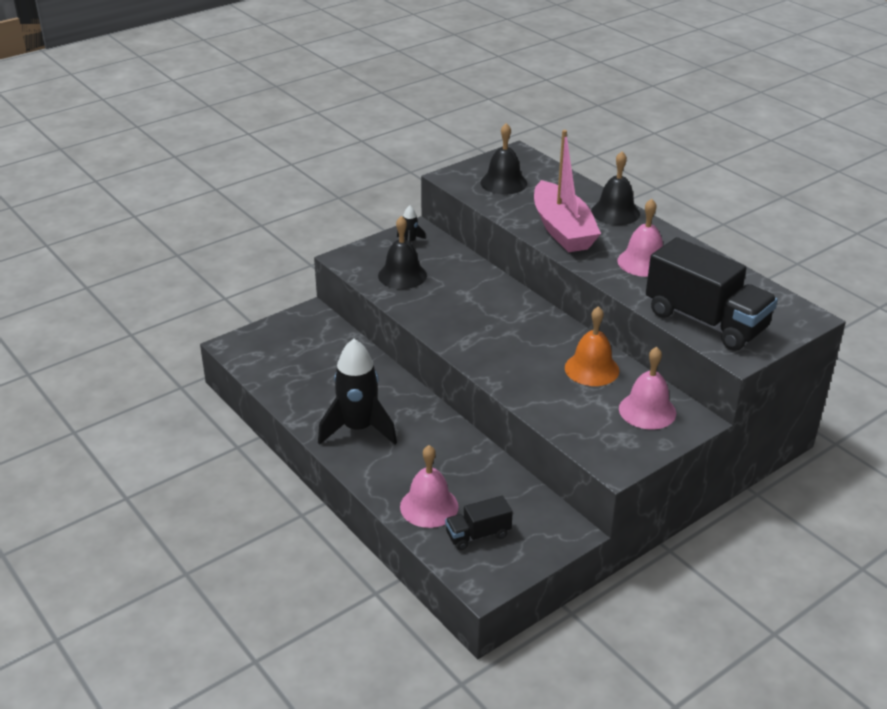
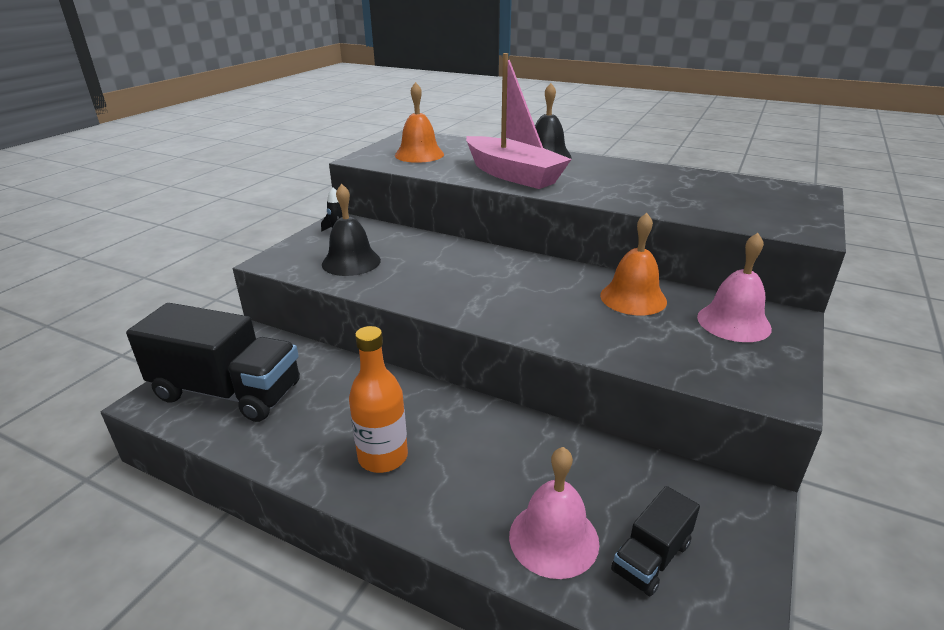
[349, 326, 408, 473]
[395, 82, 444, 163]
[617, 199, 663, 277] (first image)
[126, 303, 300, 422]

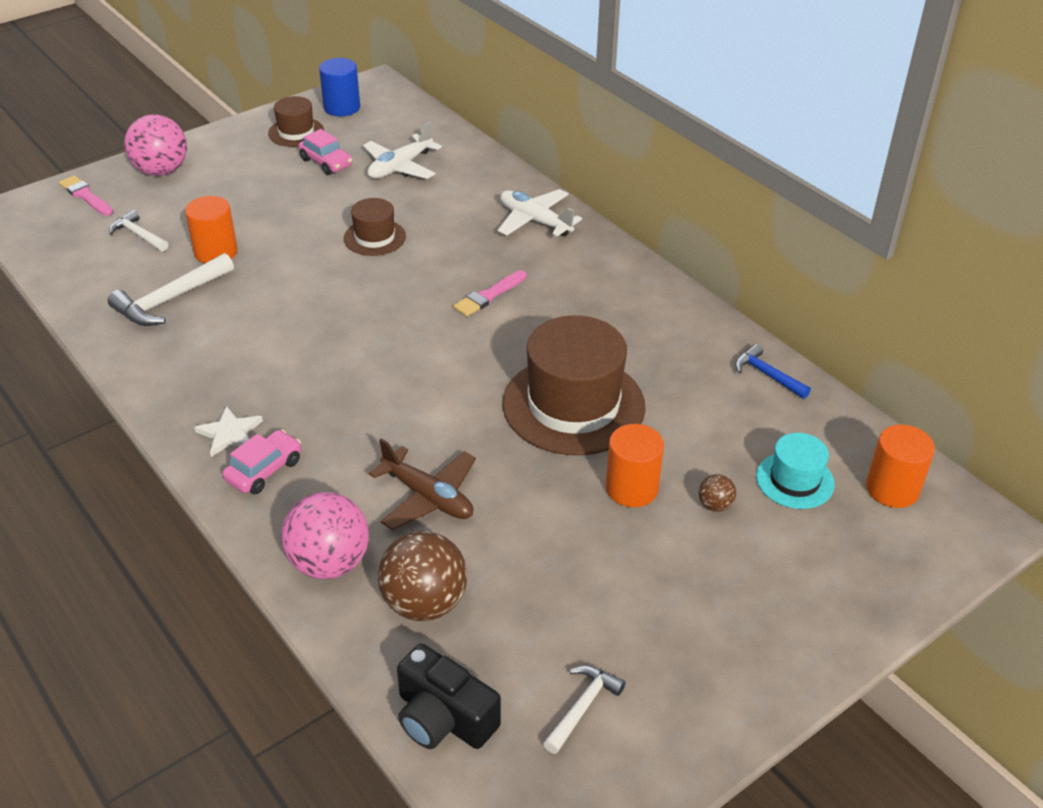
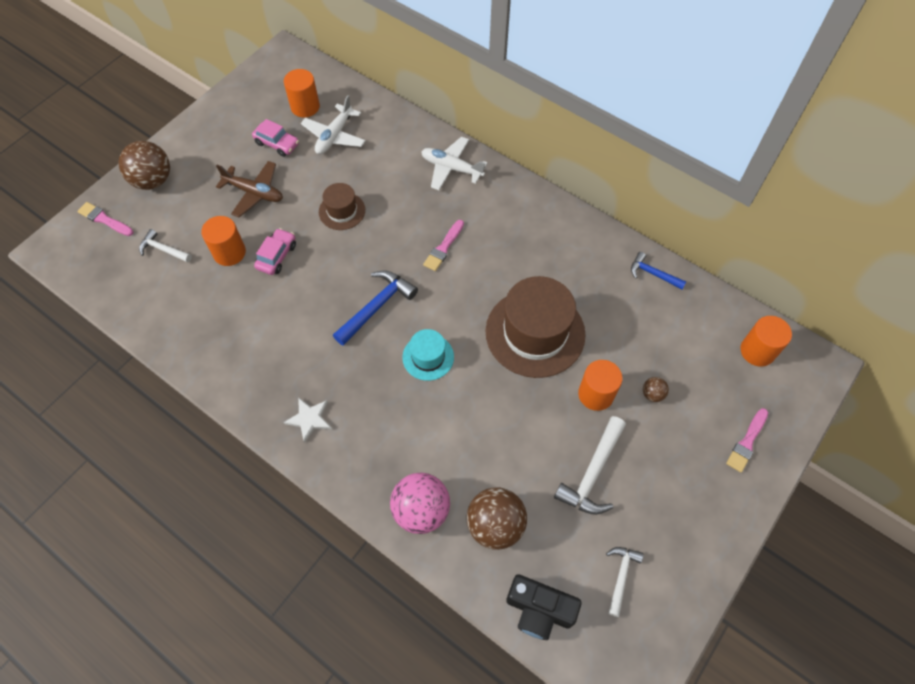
[554, 416, 626, 515]
[119, 141, 170, 190]
[254, 228, 296, 275]
[268, 96, 324, 147] (first image)
[319, 58, 360, 116] (first image)
[216, 161, 283, 217]
[402, 329, 454, 381]
[284, 69, 320, 118]
[333, 270, 418, 346]
[726, 408, 768, 473]

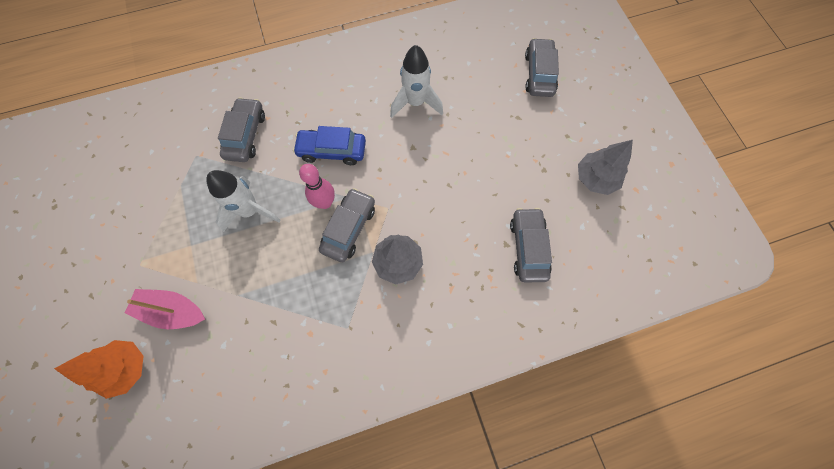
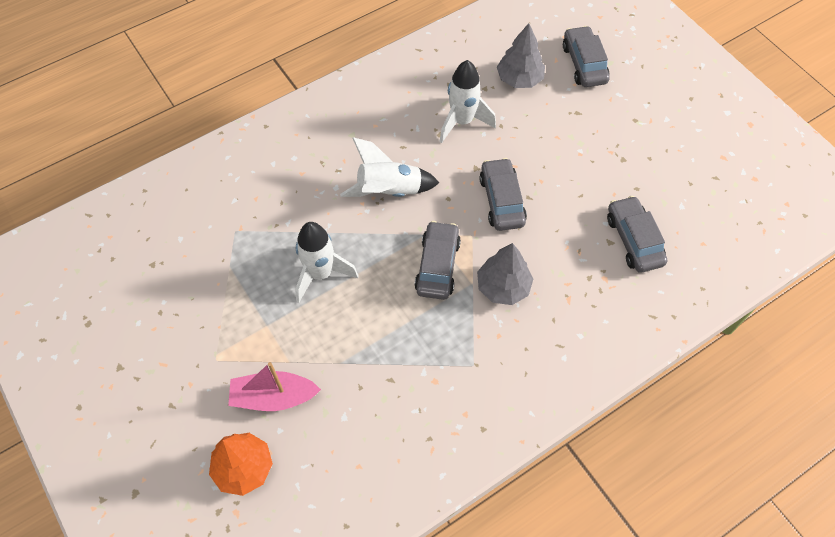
[479, 158, 527, 231]
[340, 137, 439, 197]
[299, 164, 335, 209] (first image)
[497, 23, 545, 88]

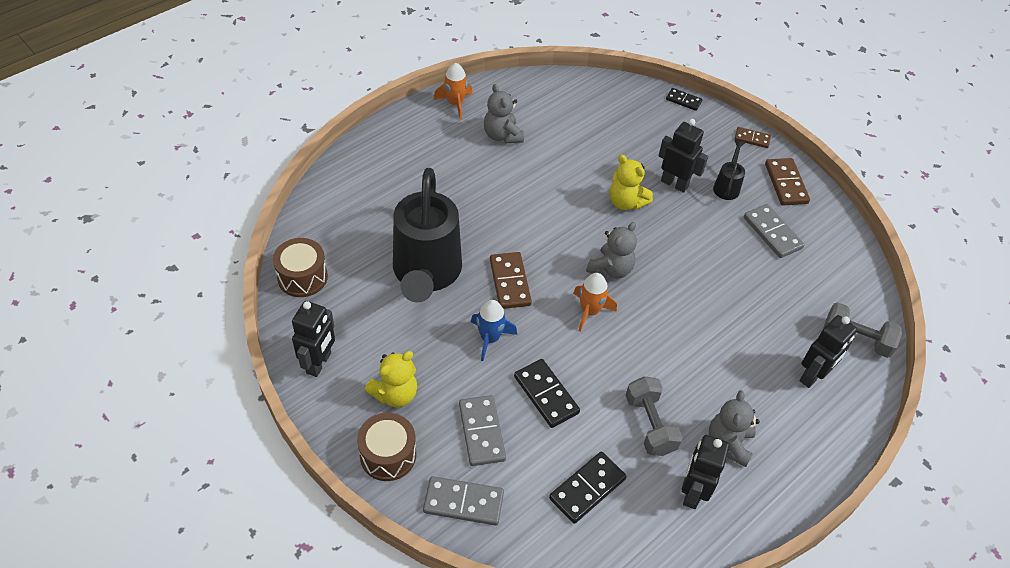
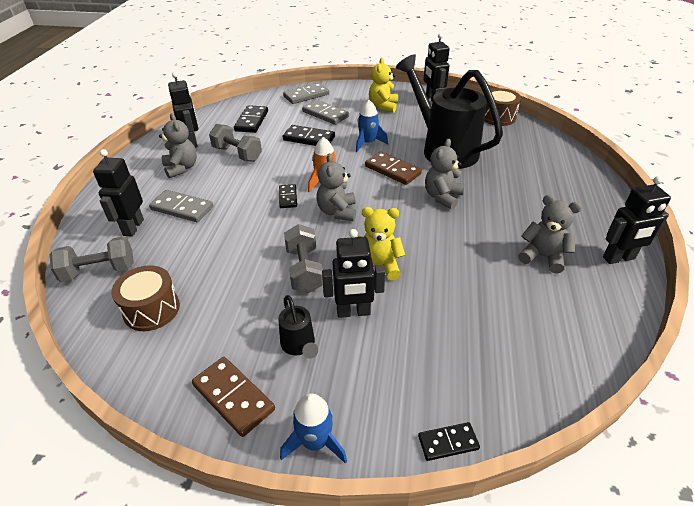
[111, 265, 180, 331]
[603, 176, 671, 264]
[280, 393, 347, 464]
[149, 190, 213, 222]
[279, 184, 297, 208]
[284, 224, 323, 293]
[425, 139, 464, 210]

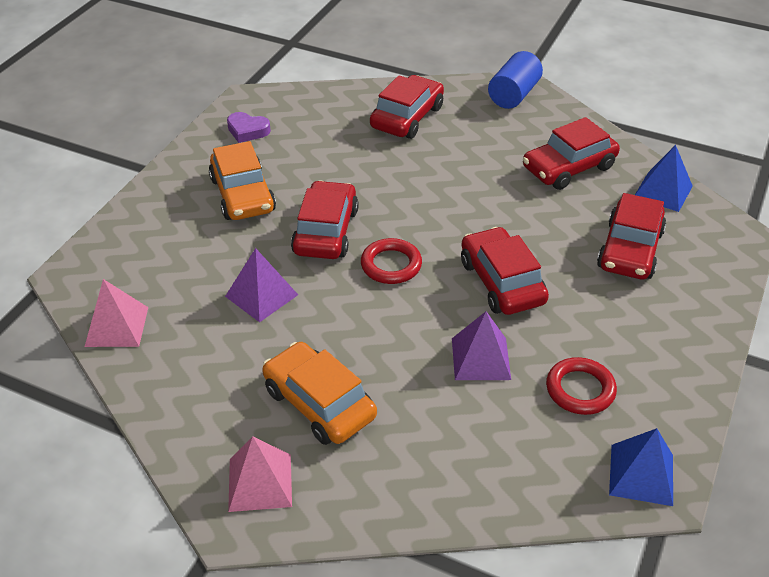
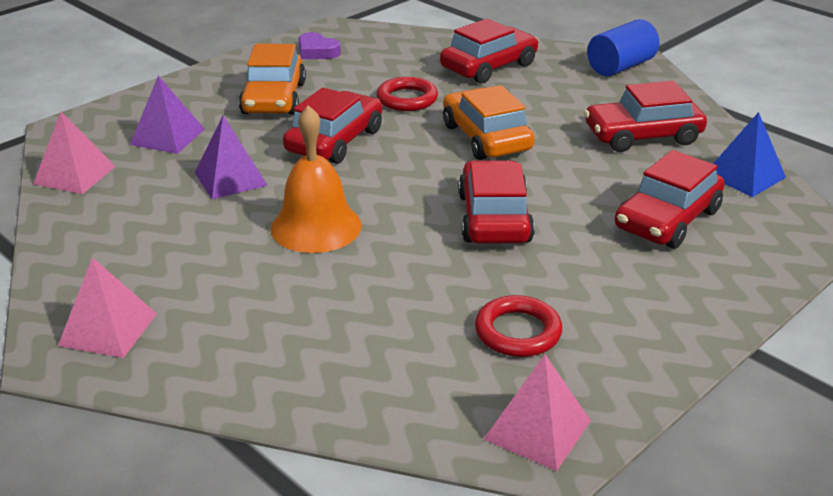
[443, 85, 535, 160]
[376, 77, 438, 111]
[130, 76, 205, 154]
[484, 354, 591, 471]
[271, 105, 362, 253]

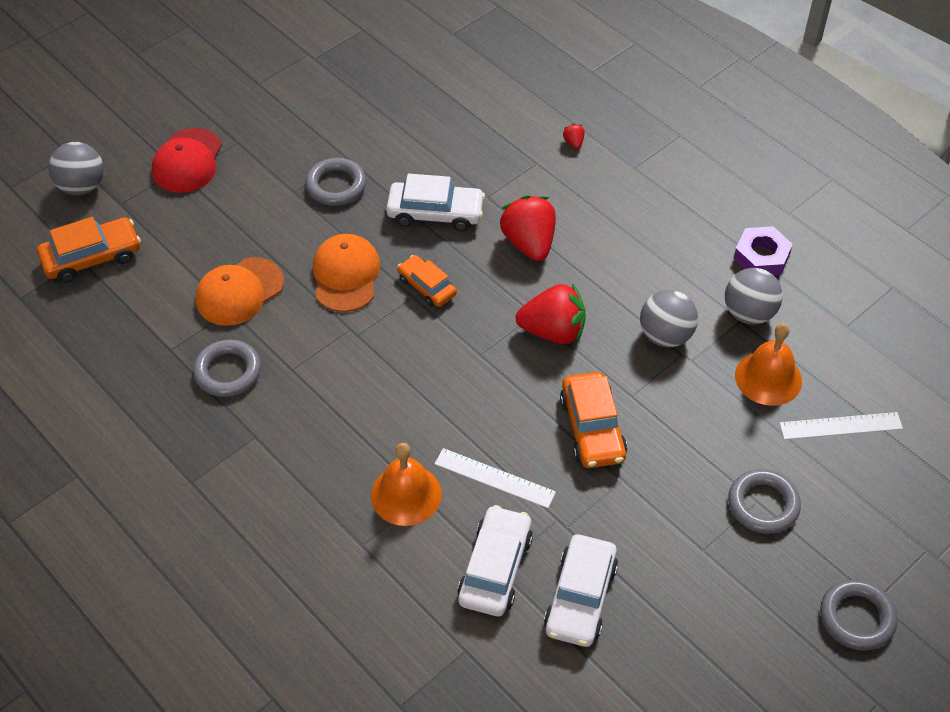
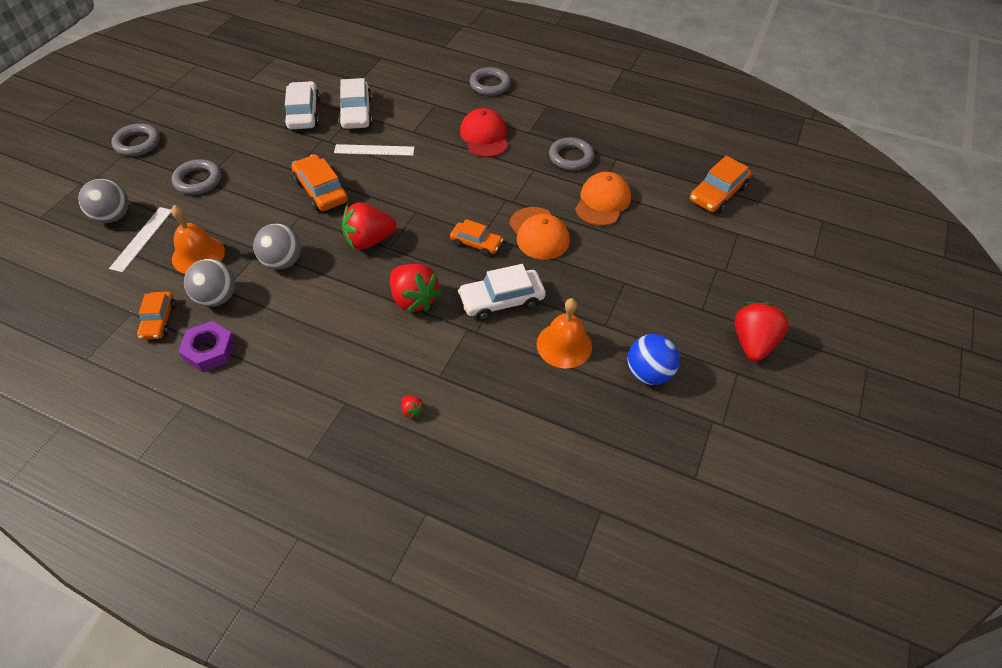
[78, 179, 129, 223]
[460, 108, 508, 157]
[470, 67, 511, 96]
[537, 298, 592, 369]
[109, 207, 171, 272]
[137, 292, 176, 339]
[627, 334, 680, 385]
[734, 302, 789, 361]

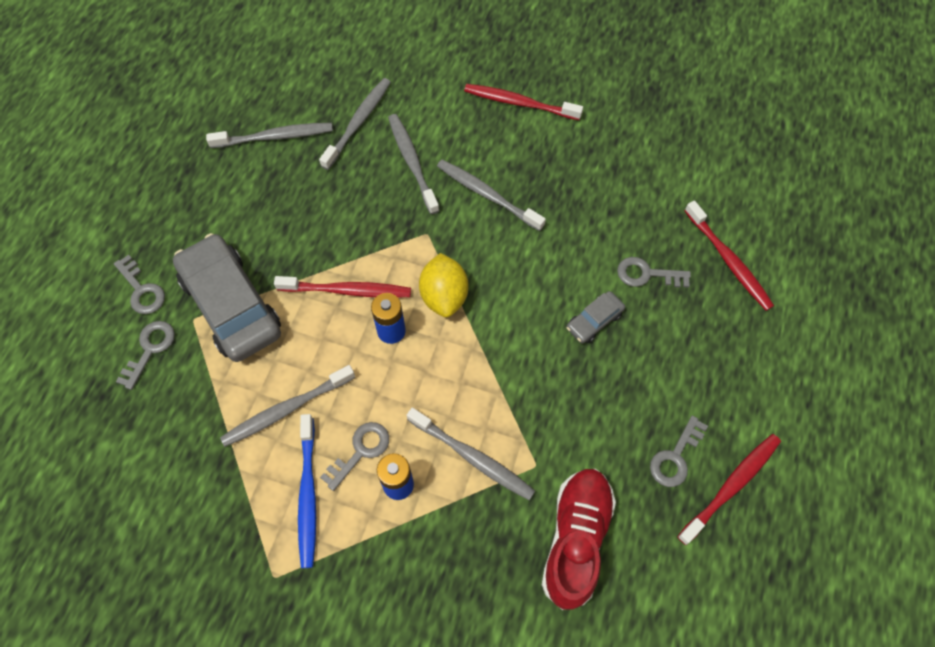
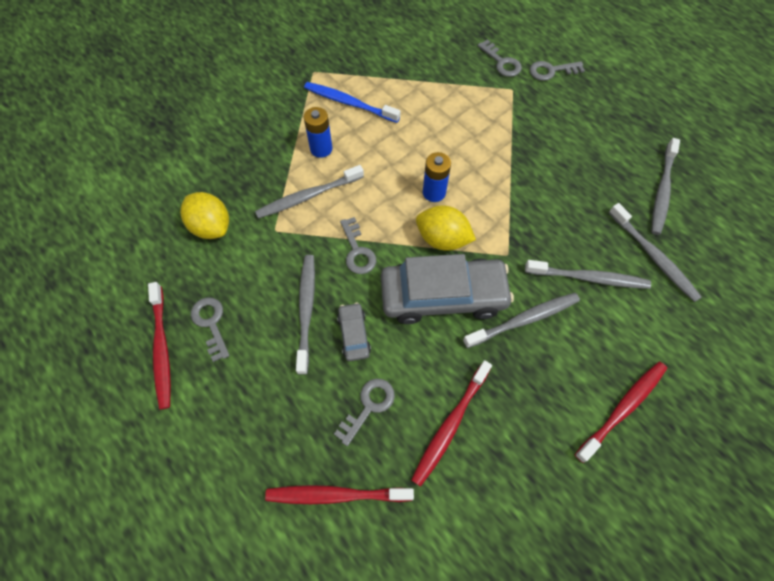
[381, 254, 514, 324]
[296, 255, 315, 375]
[411, 360, 492, 487]
[340, 217, 376, 274]
[180, 192, 229, 239]

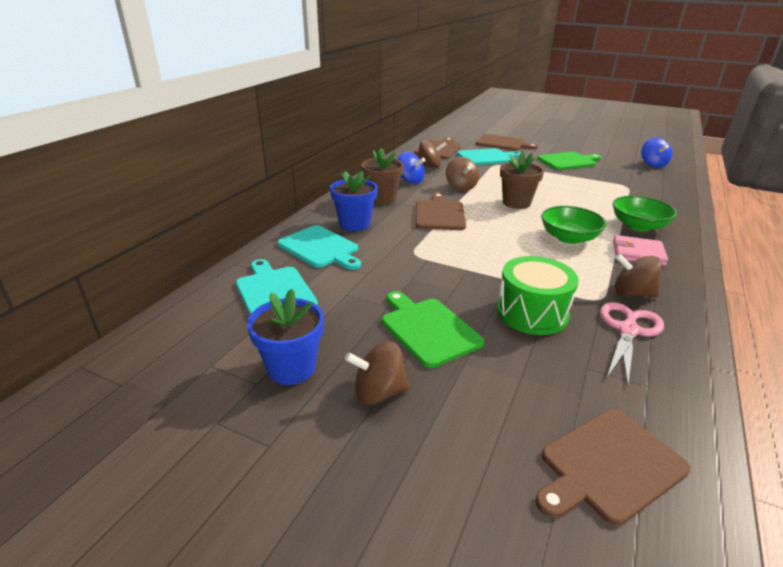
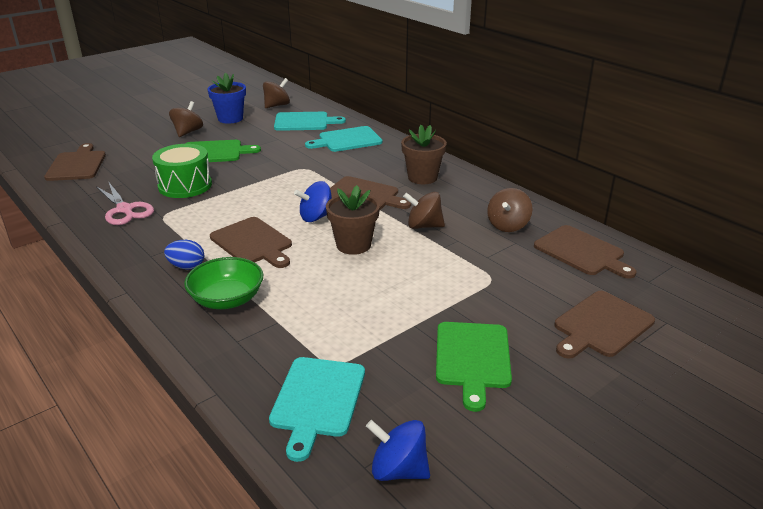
[330, 171, 378, 231] (first image)
[294, 181, 332, 222]
[269, 357, 365, 462]
[210, 217, 292, 268]
[164, 240, 204, 270]
[263, 78, 290, 108]

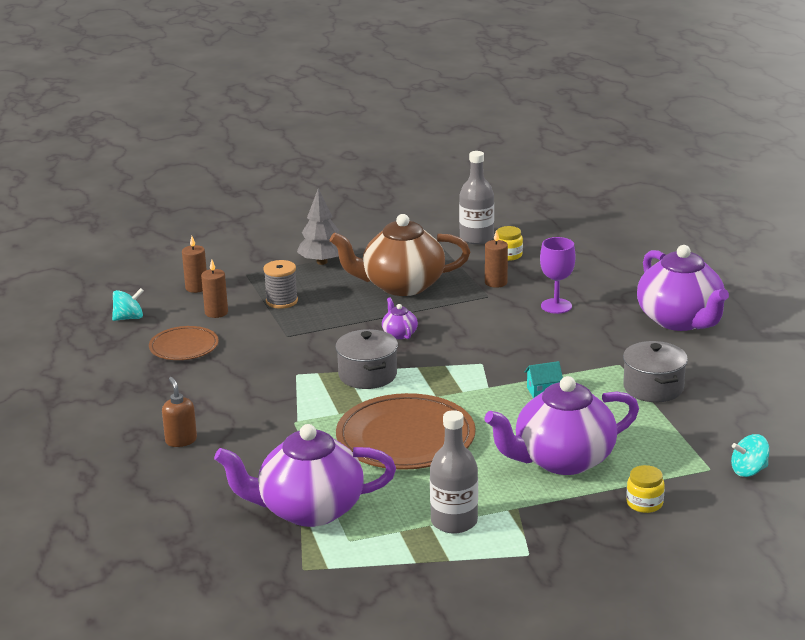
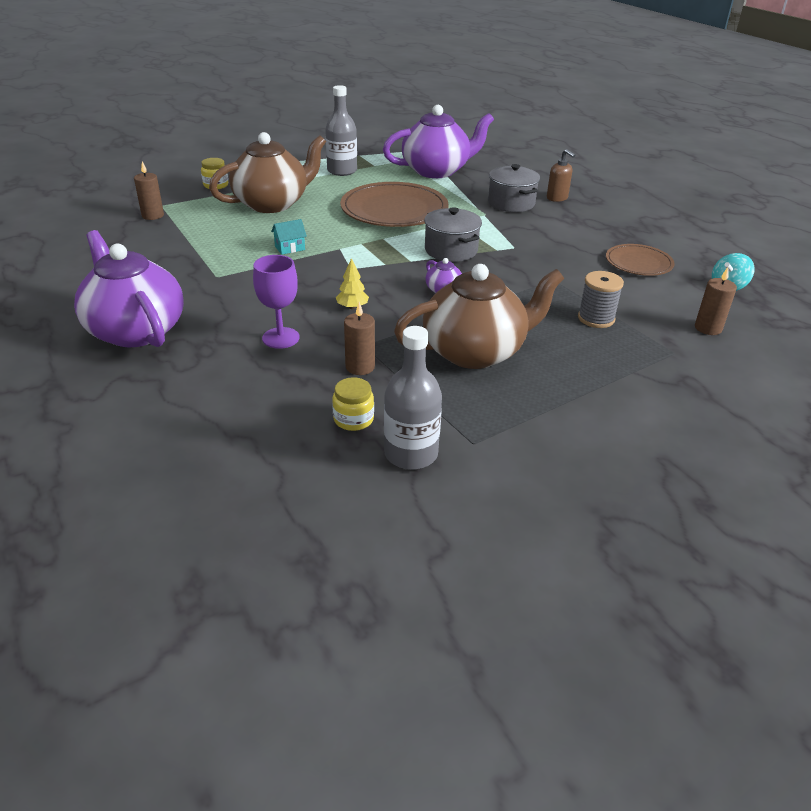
[134, 162, 164, 220]
[297, 189, 339, 265] (first image)
[209, 132, 326, 213]
[488, 164, 540, 212]
[731, 434, 770, 477] (first image)
[336, 258, 369, 309]

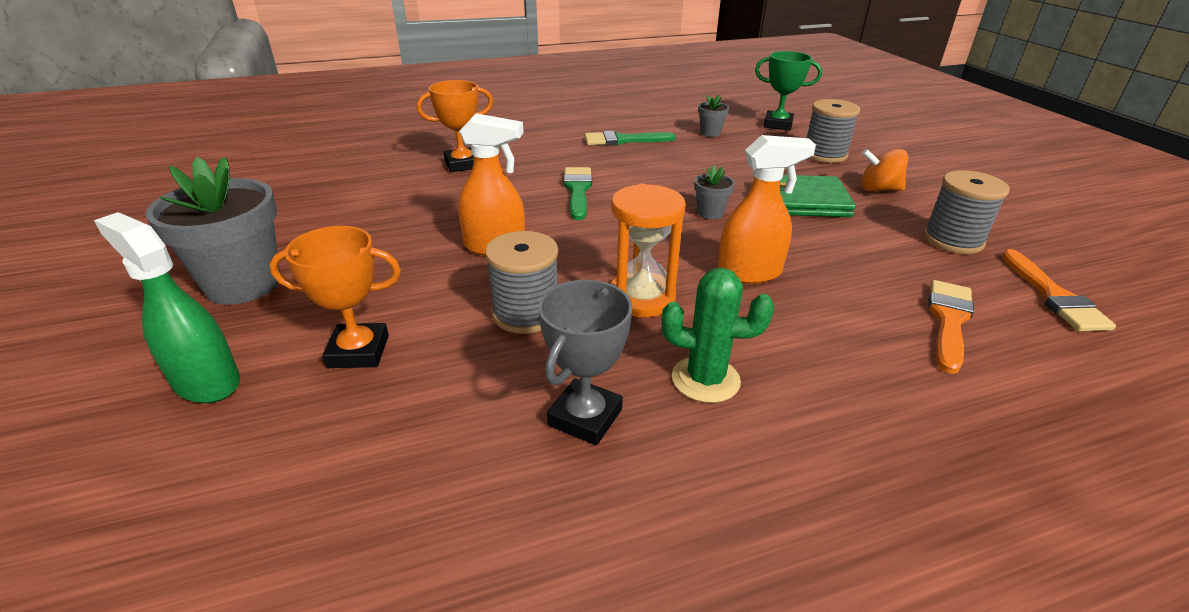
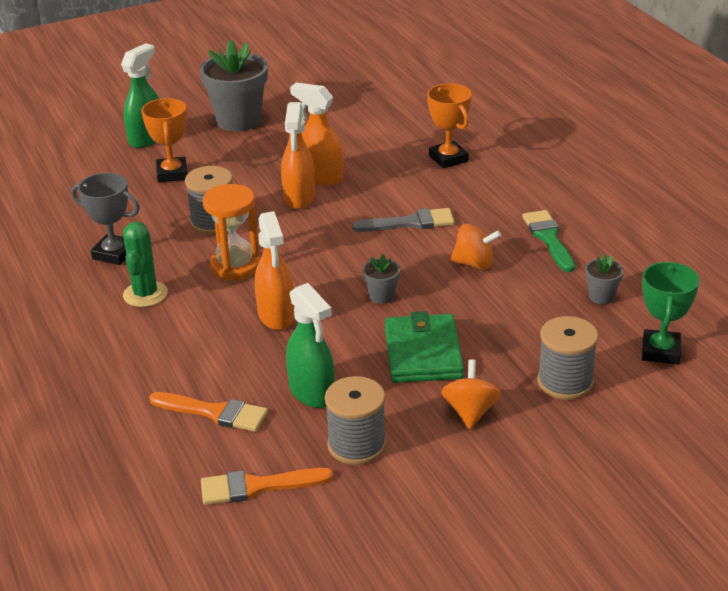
[352, 208, 455, 232]
[286, 283, 335, 408]
[290, 82, 343, 186]
[451, 224, 501, 270]

